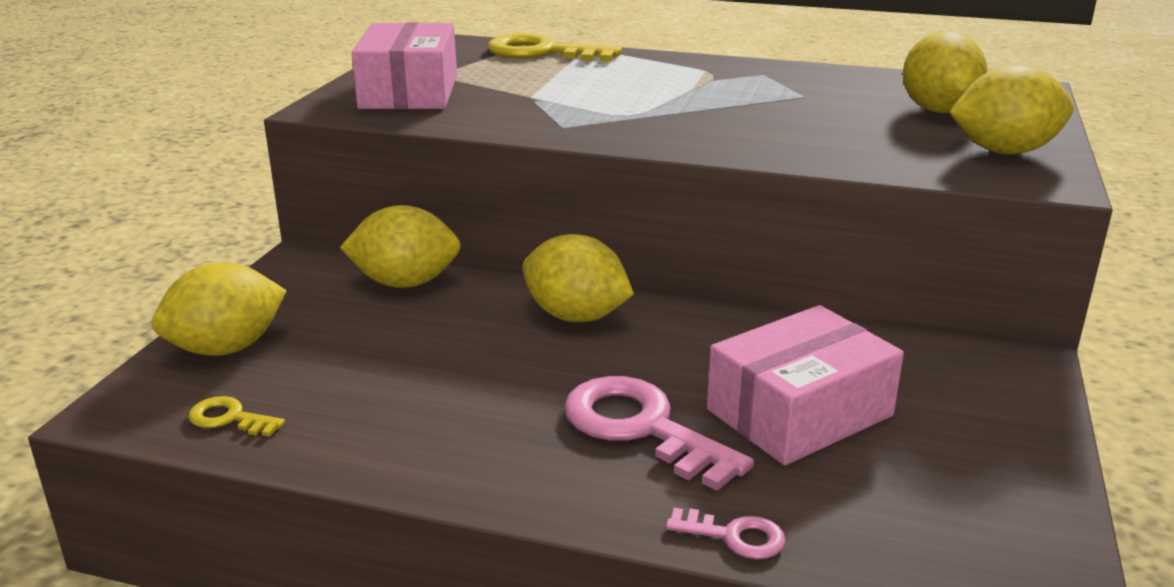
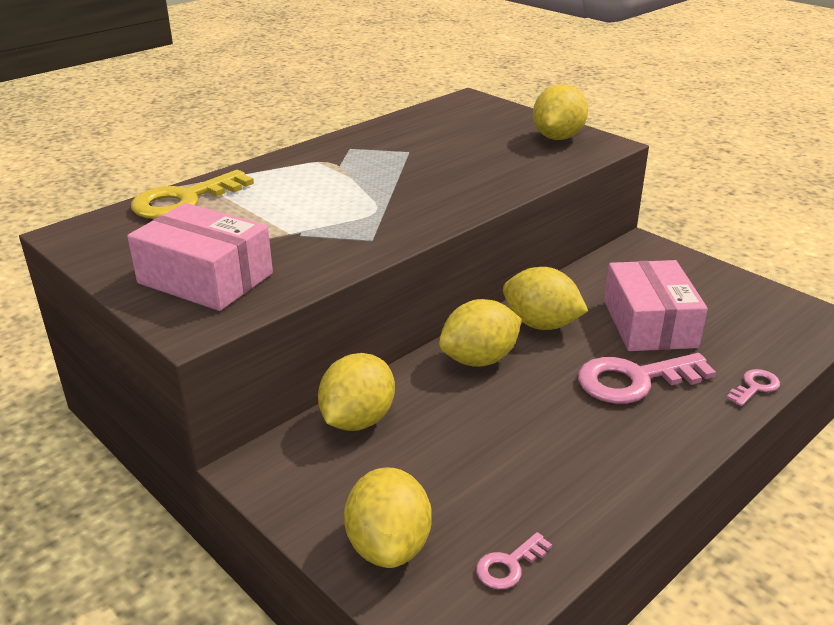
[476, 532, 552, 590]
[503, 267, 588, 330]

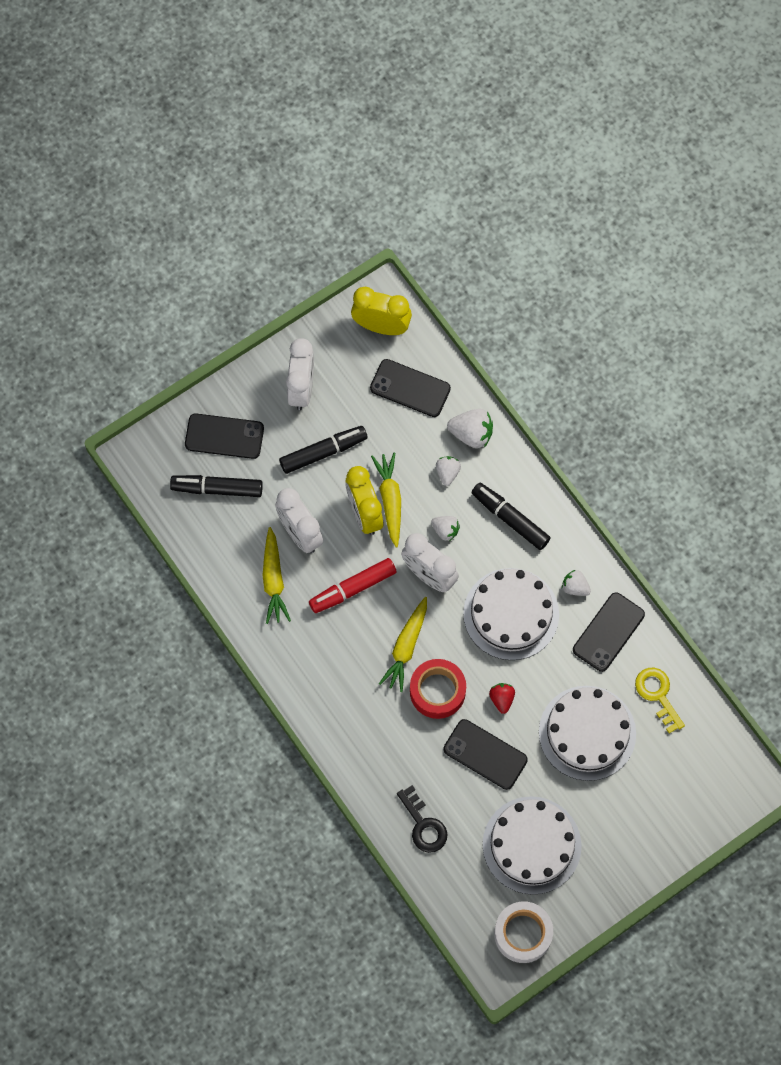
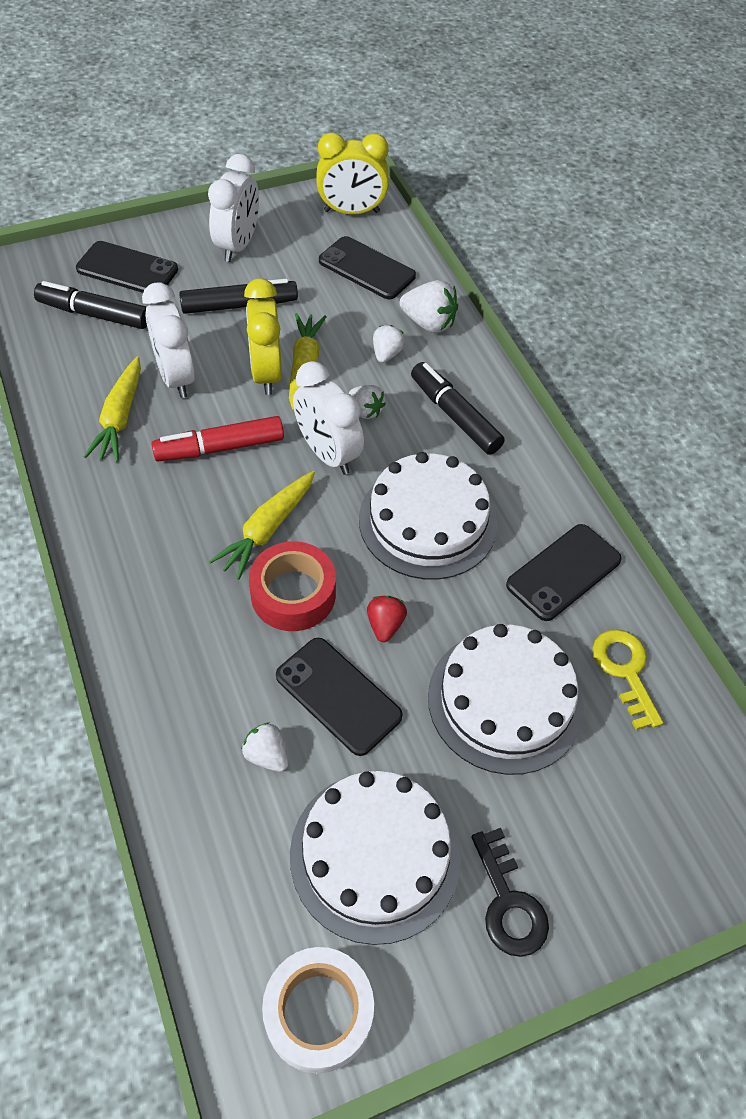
[316, 132, 389, 214]
[471, 828, 549, 957]
[241, 722, 288, 772]

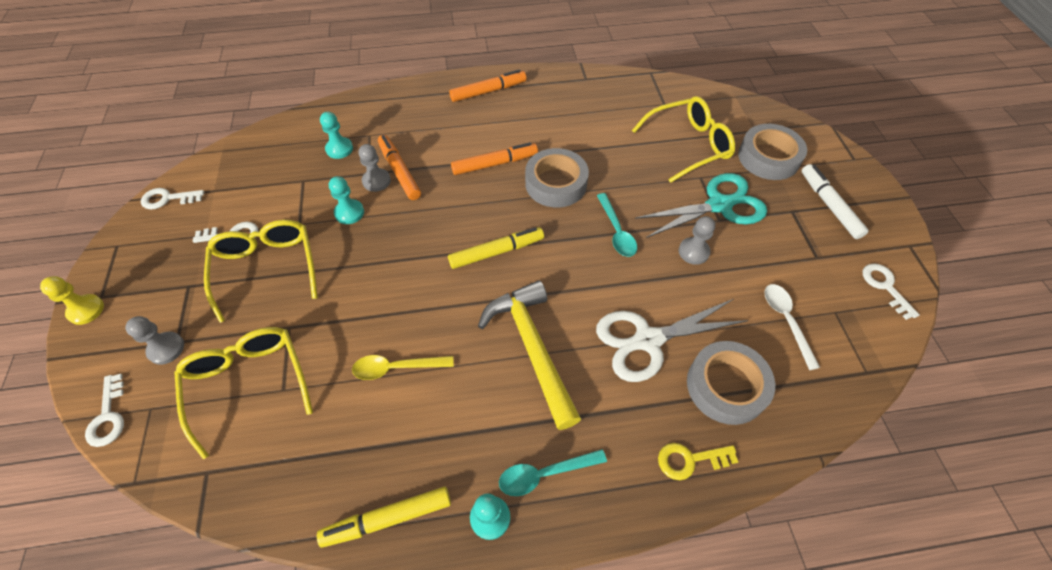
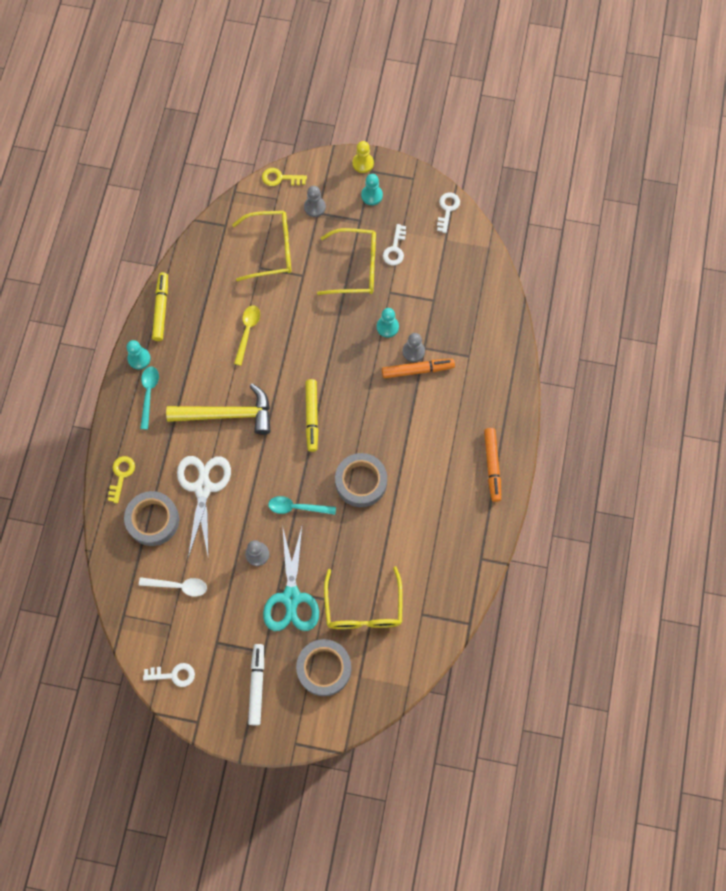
[262, 168, 307, 186]
[361, 174, 383, 205]
[451, 142, 538, 175] (first image)
[248, 644, 264, 725]

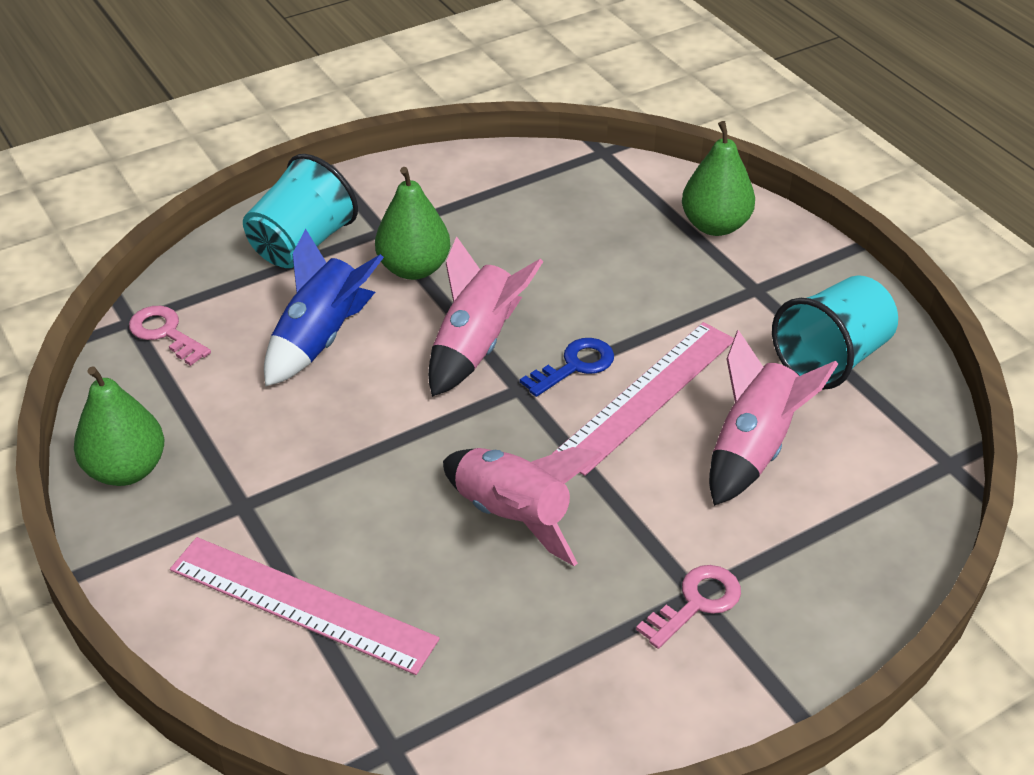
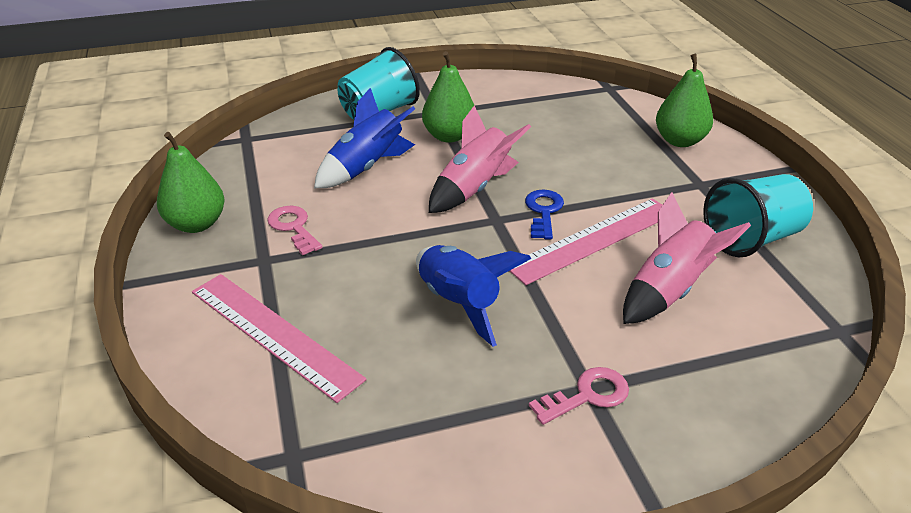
[267, 206, 322, 255]
[416, 245, 531, 347]
[525, 190, 564, 239]

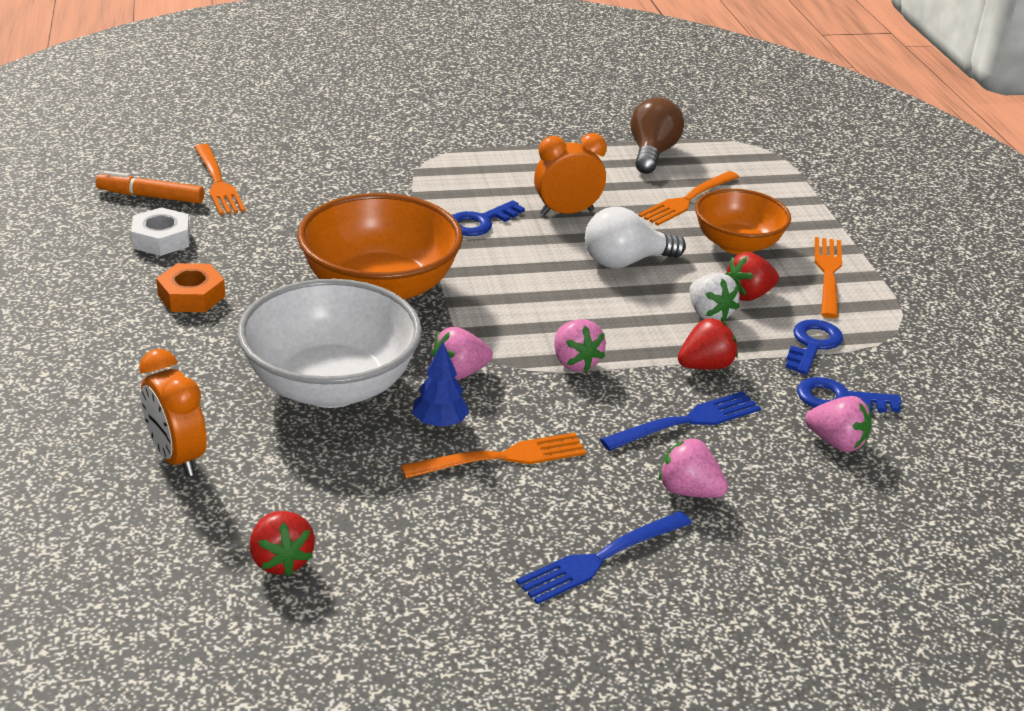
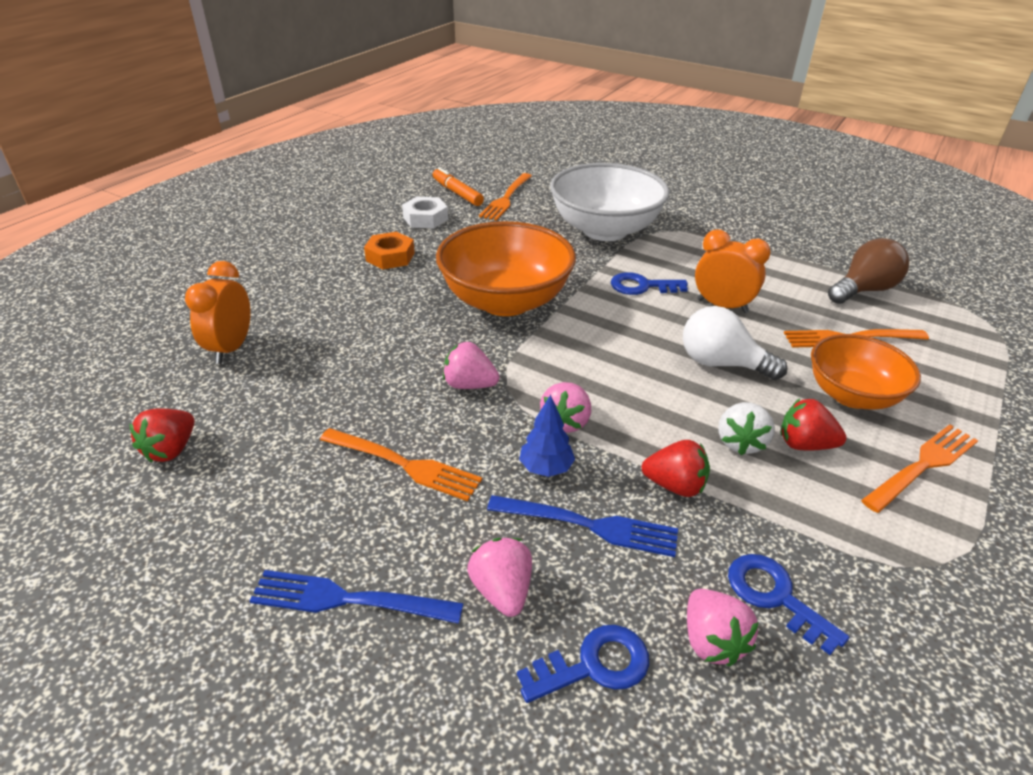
[550, 163, 670, 241]
[519, 395, 575, 477]
[517, 625, 649, 703]

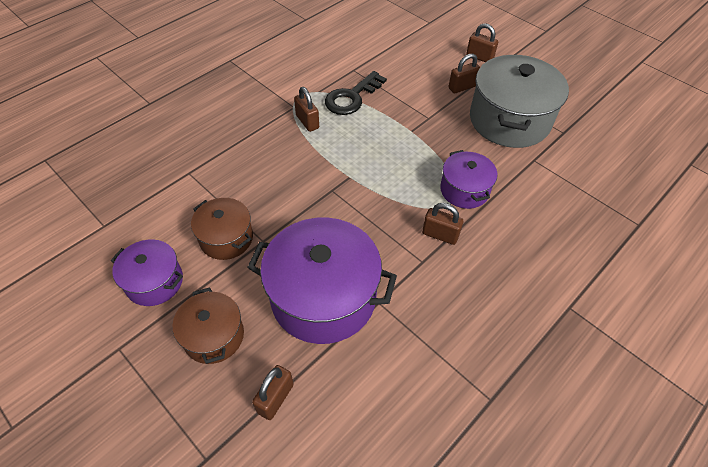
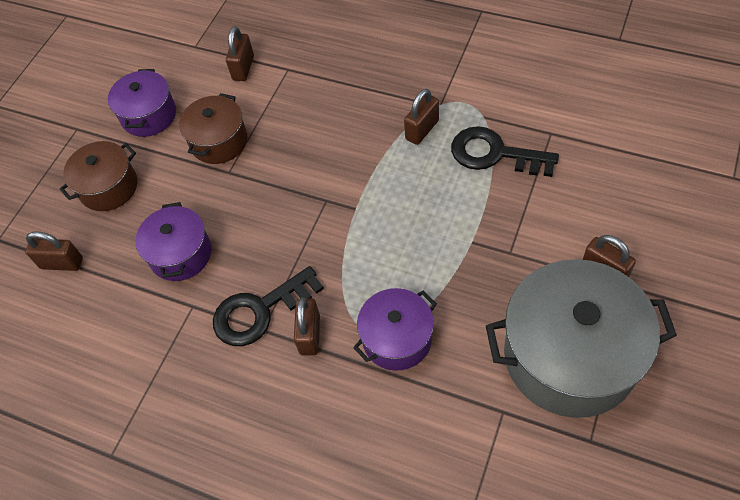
[135, 202, 212, 281]
[226, 26, 254, 81]
[213, 266, 324, 346]

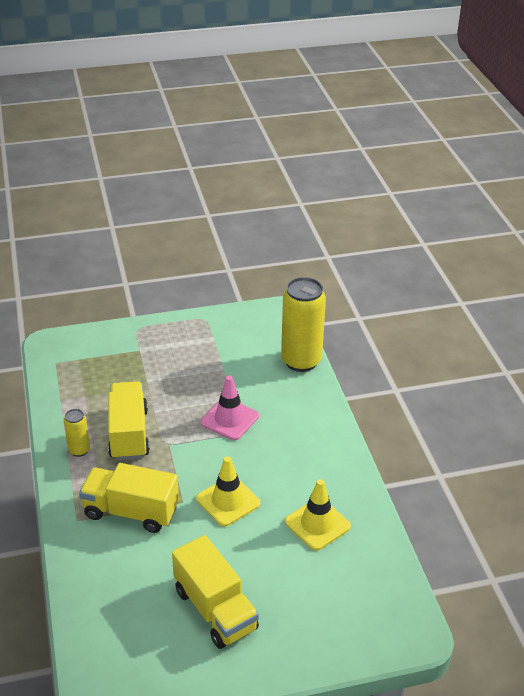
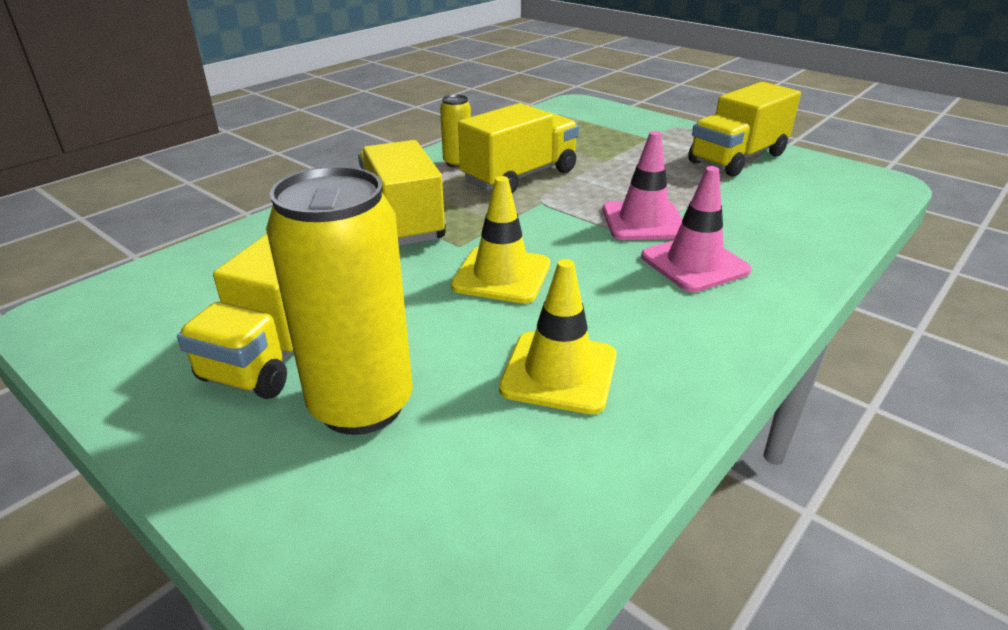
[266, 166, 413, 435]
[641, 166, 751, 292]
[688, 82, 801, 177]

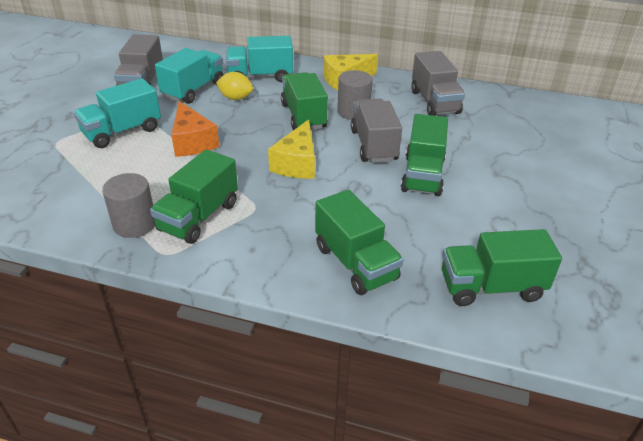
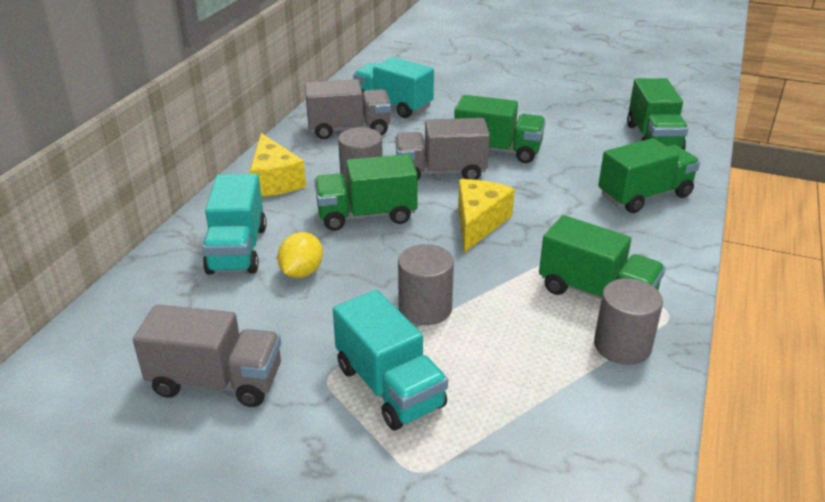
[353, 57, 434, 118]
[398, 244, 454, 325]
[458, 179, 515, 253]

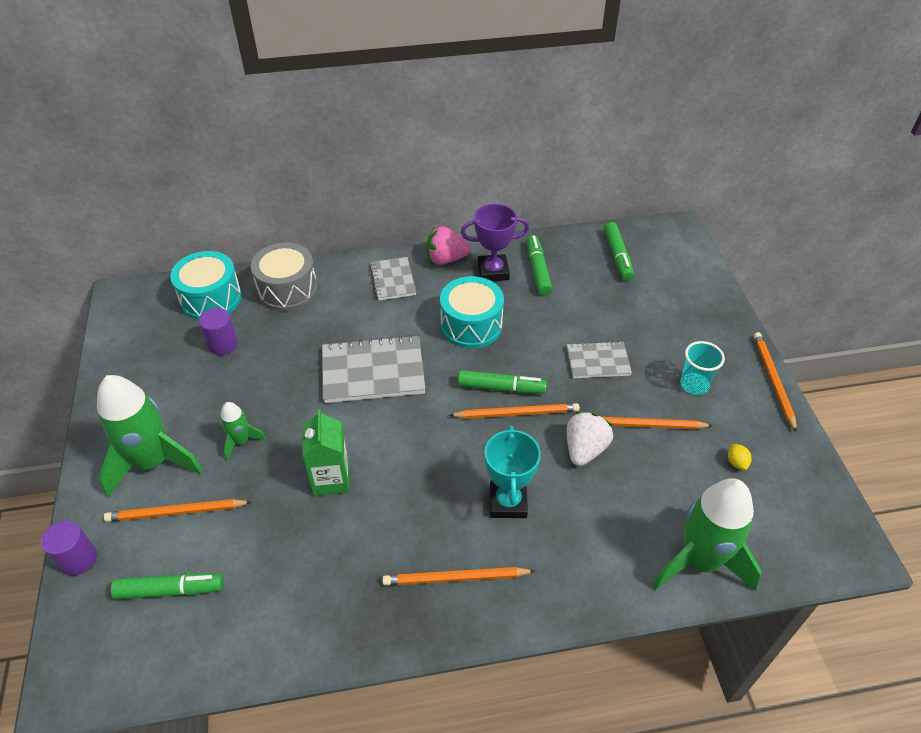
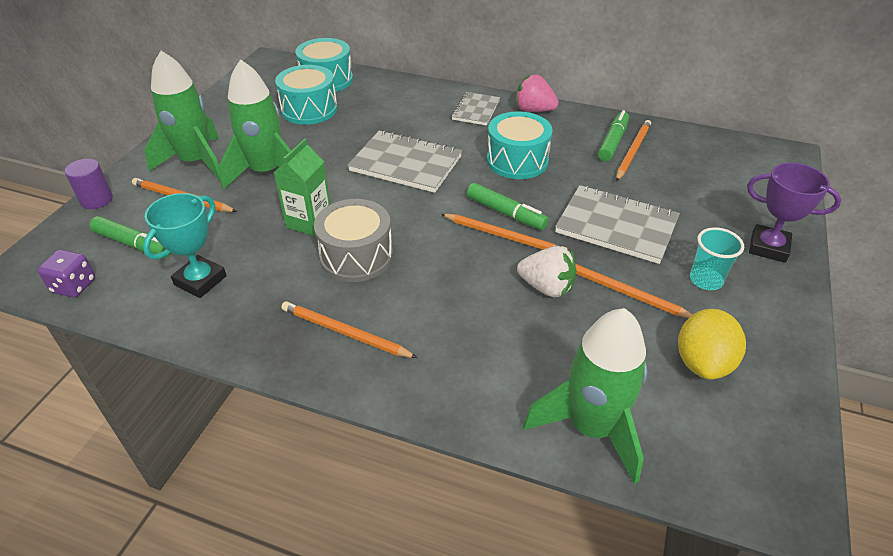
[275, 65, 337, 125]
[219, 59, 291, 190]
[314, 199, 393, 282]
[747, 163, 841, 263]
[143, 193, 227, 298]
[555, 185, 680, 264]
[517, 246, 576, 297]
[604, 222, 634, 281] (first image)
[678, 309, 746, 380]
[616, 120, 651, 181]
[37, 250, 95, 298]

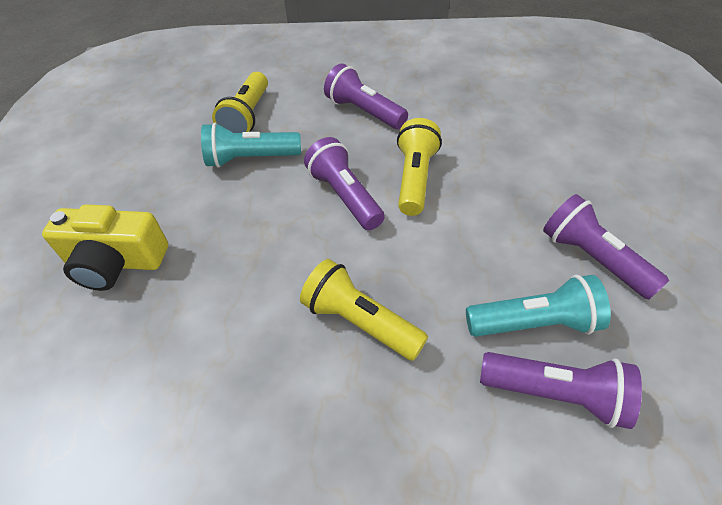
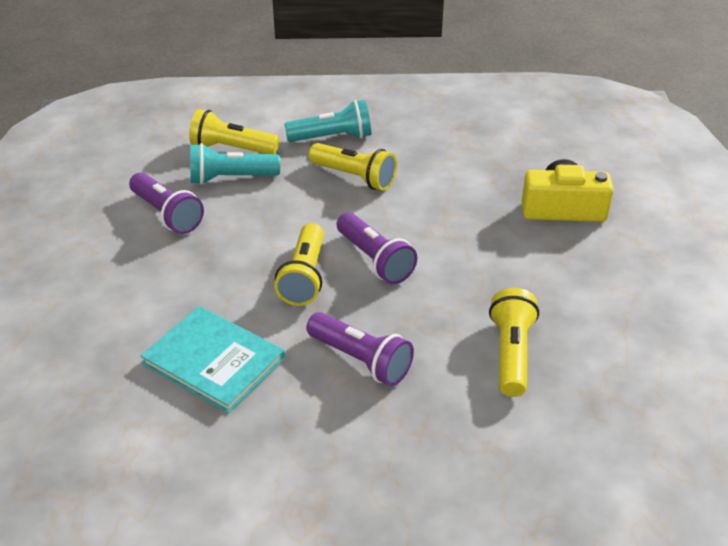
[284, 100, 371, 142]
[189, 109, 279, 154]
[141, 306, 285, 413]

